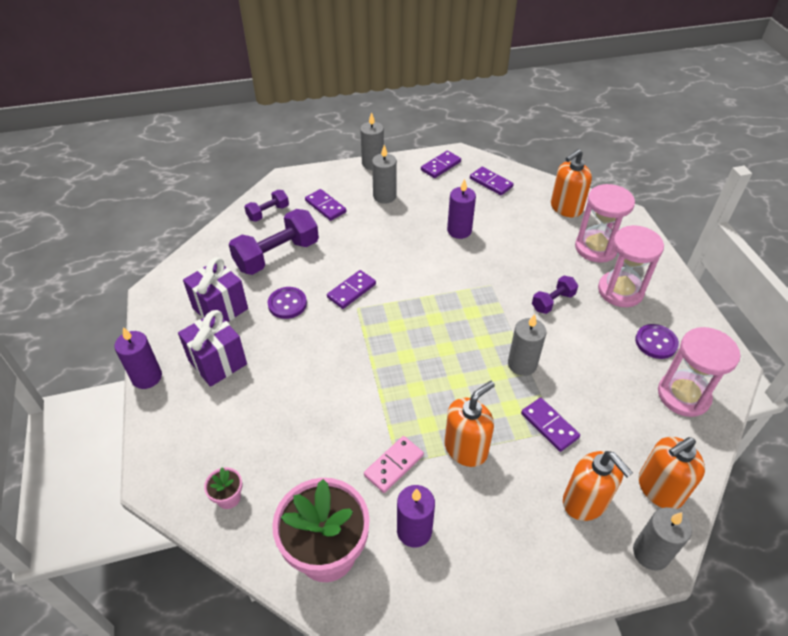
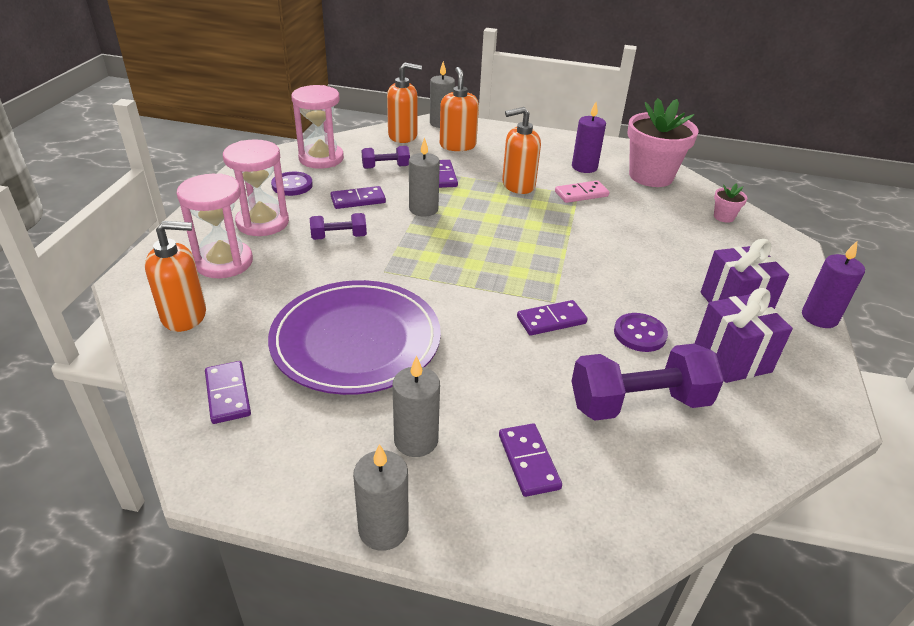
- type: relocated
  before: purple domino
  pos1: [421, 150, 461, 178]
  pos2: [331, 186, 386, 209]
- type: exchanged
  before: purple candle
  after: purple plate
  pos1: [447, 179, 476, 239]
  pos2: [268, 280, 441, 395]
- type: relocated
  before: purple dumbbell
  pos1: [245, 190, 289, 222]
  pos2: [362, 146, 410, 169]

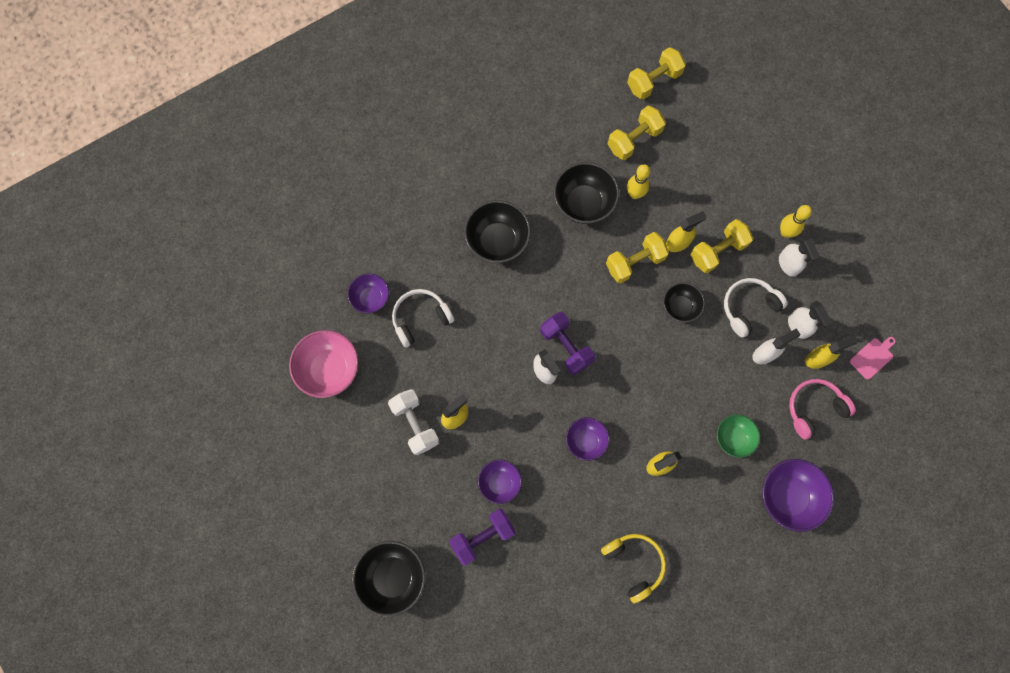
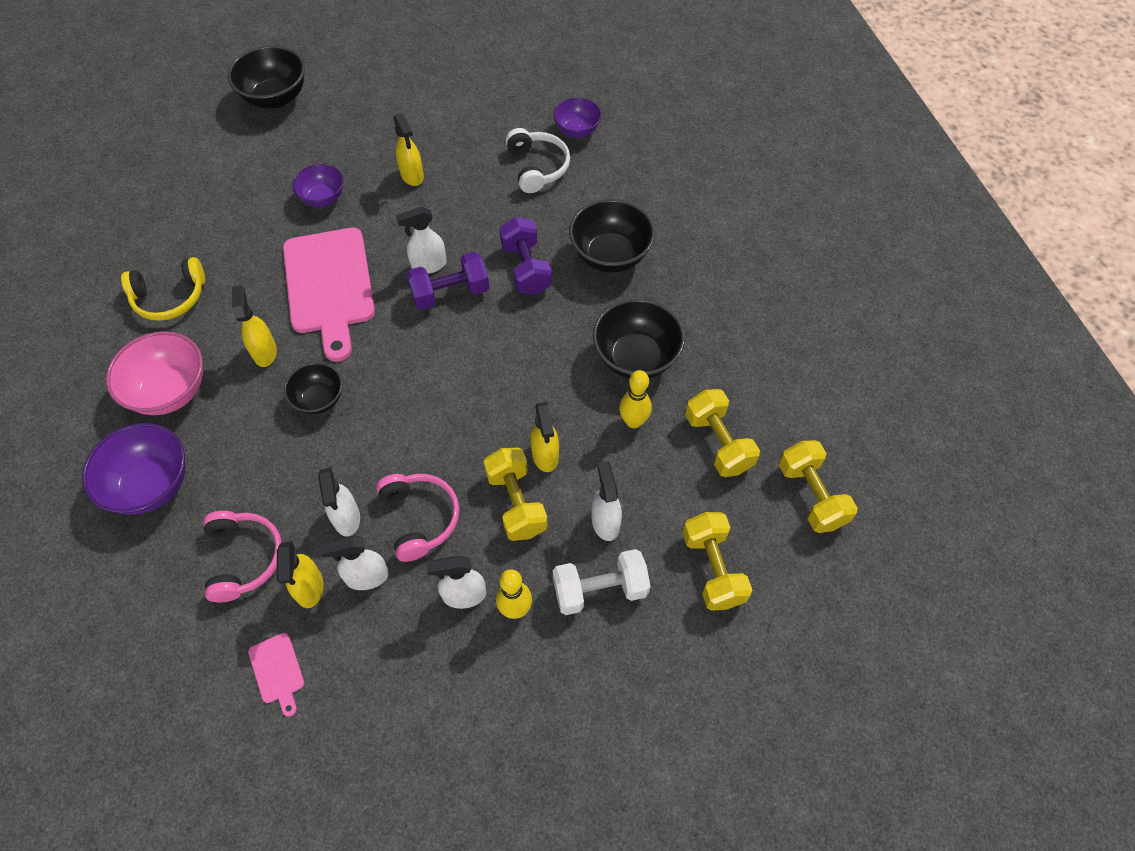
- type: relocated
  before: yellow dumbbell
  pos1: [606, 232, 669, 283]
  pos2: [683, 512, 752, 611]
- type: colour
  before: white headphones
  after: pink headphones
  pos1: [724, 278, 788, 338]
  pos2: [376, 474, 459, 562]
- type: relocated
  before: black bowl
  pos1: [663, 282, 705, 323]
  pos2: [284, 362, 343, 414]
- type: relocated
  before: pink bowl
  pos1: [289, 330, 359, 398]
  pos2: [106, 331, 203, 415]
- type: relocated
  before: white dumbbell
  pos1: [388, 389, 440, 455]
  pos2: [553, 549, 651, 615]
- type: missing
  before: green bowl
  pos1: [717, 414, 760, 458]
- type: exchanged
  before: purple bowl
  after: pink cutting board
  pos1: [566, 417, 609, 461]
  pos2: [283, 228, 375, 362]
- type: relocated
  before: purple dumbbell
  pos1: [449, 509, 516, 565]
  pos2: [499, 217, 552, 295]
- type: appeared
  after: white spray bottle
  pos2: [591, 461, 622, 541]

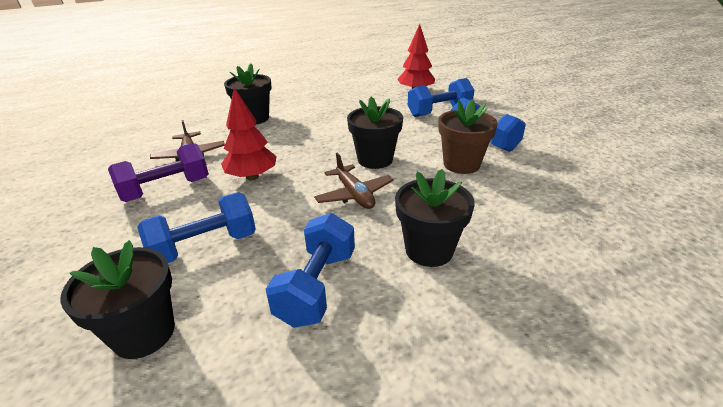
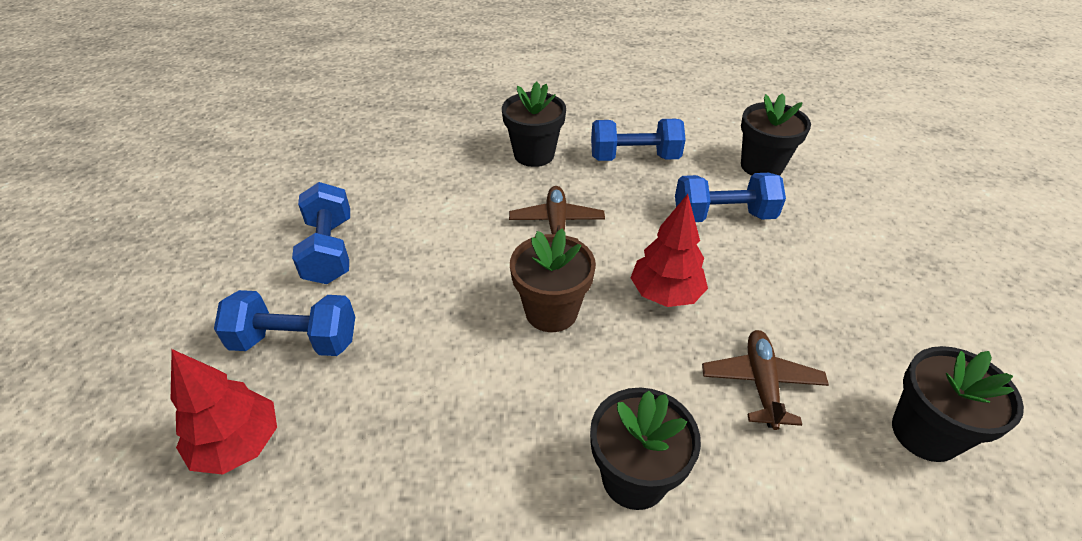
- type: relocated
  before: black flower pot
  pos1: [347, 97, 403, 169]
  pos2: [892, 346, 1024, 462]
- type: relocated
  before: brown flower pot
  pos1: [438, 99, 498, 174]
  pos2: [510, 228, 596, 332]
- type: missing
  before: purple dumbbell
  pos1: [108, 143, 209, 202]
- type: spun
  before: blue dumbbell
  pos1: [266, 213, 355, 328]
  pos2: [591, 119, 686, 161]
  turn: 45

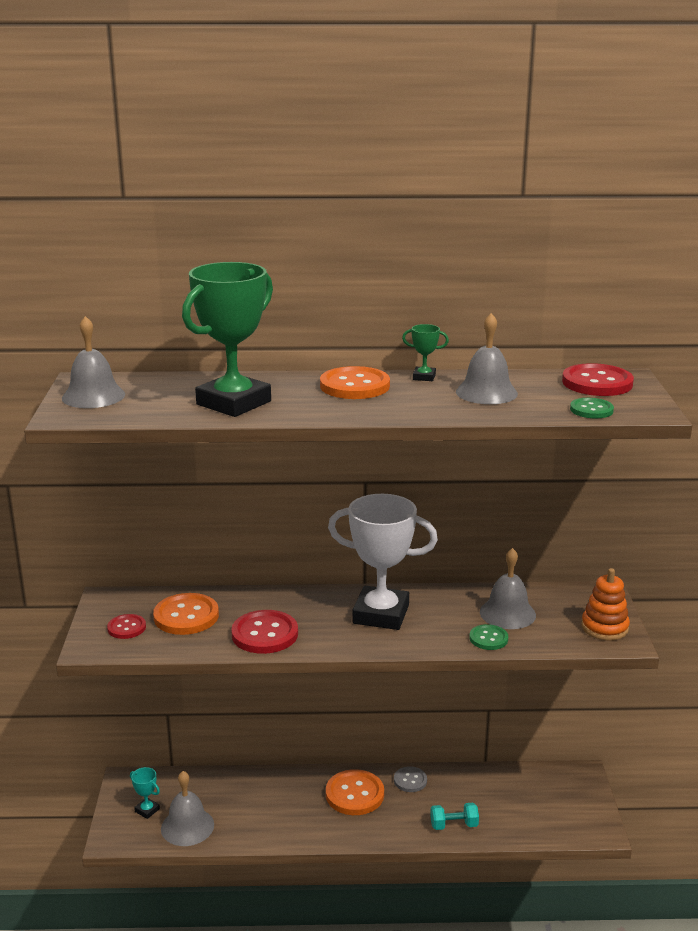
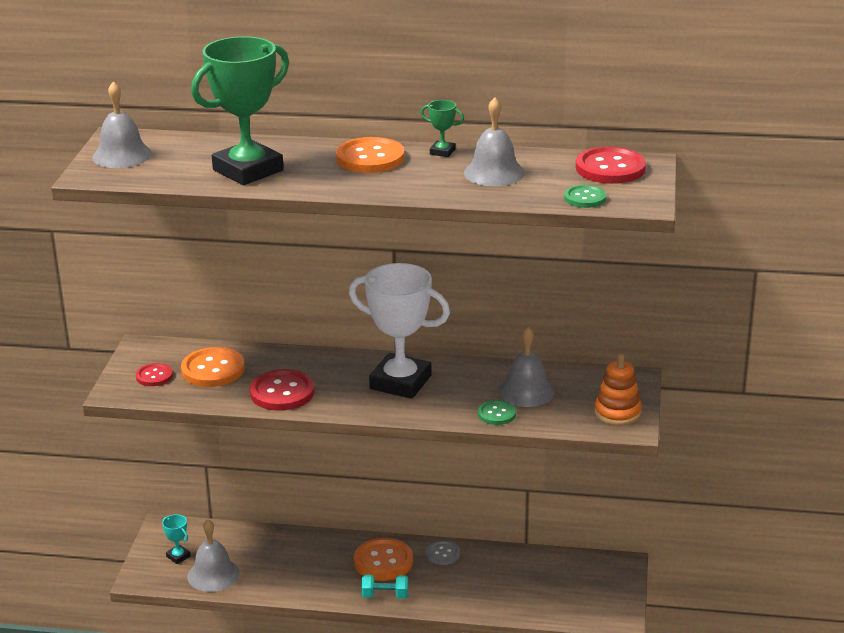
- type: relocated
  before: turquoise dumbbell
  pos1: [430, 803, 479, 830]
  pos2: [361, 575, 408, 599]

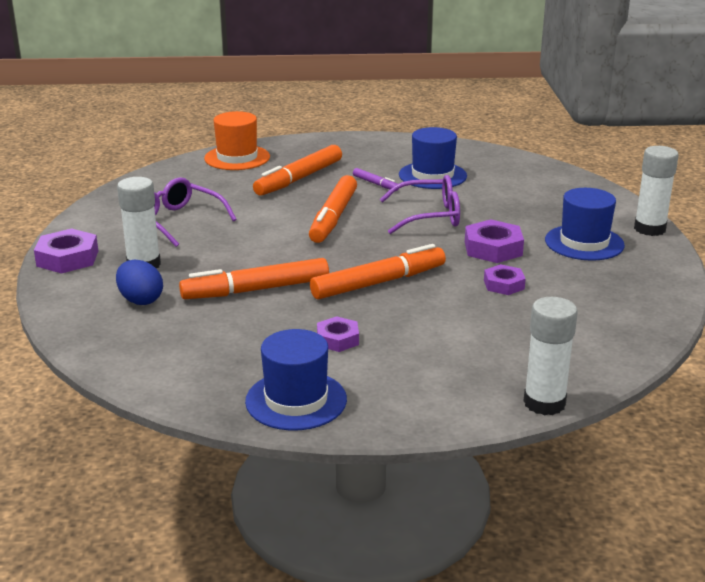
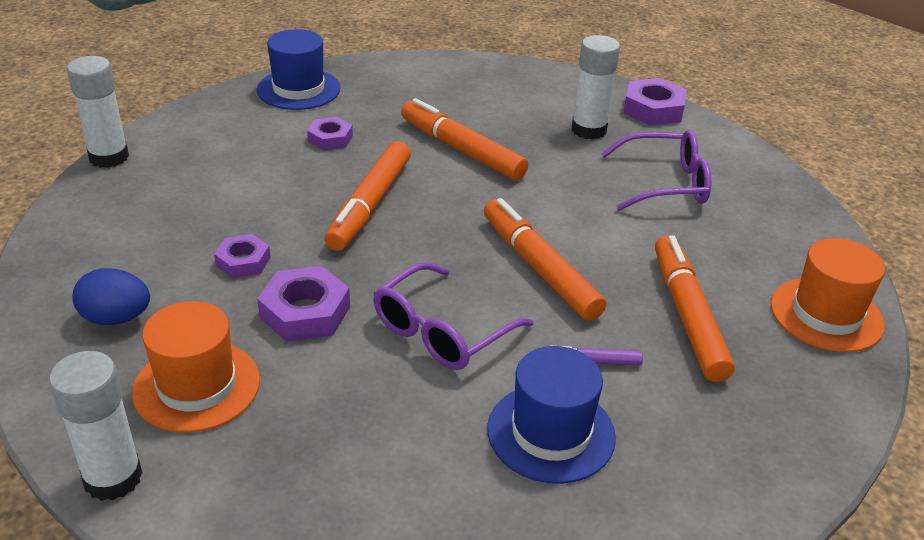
- type: colour
  before: blue hat
  after: orange hat
  pos1: [545, 188, 625, 261]
  pos2: [132, 301, 260, 433]
- type: spun
  before: orange marker
  pos1: [179, 258, 329, 299]
  pos2: [401, 98, 528, 180]
  turn: -75
- type: relocated
  before: blue egg
  pos1: [116, 260, 163, 305]
  pos2: [73, 268, 150, 325]

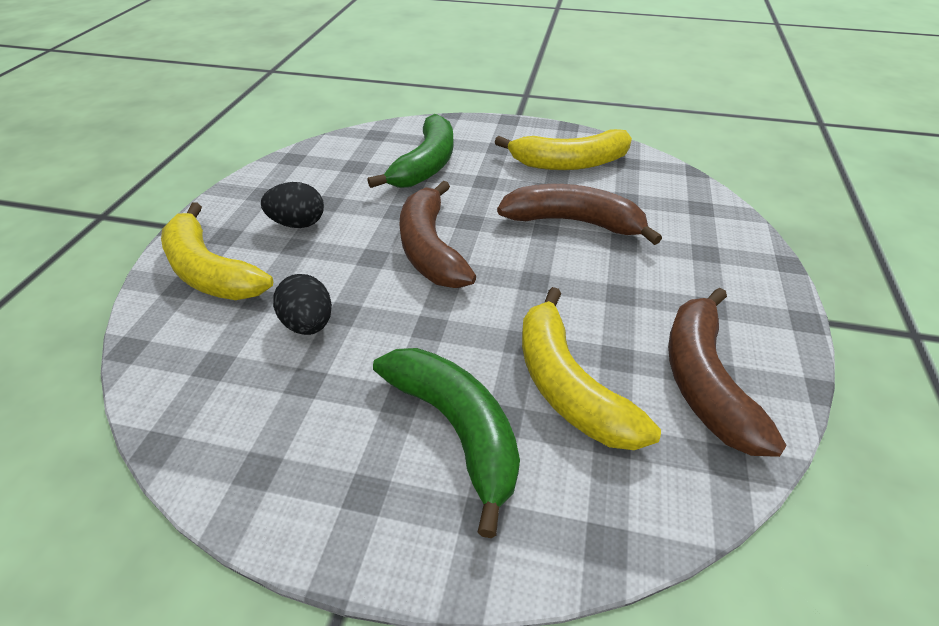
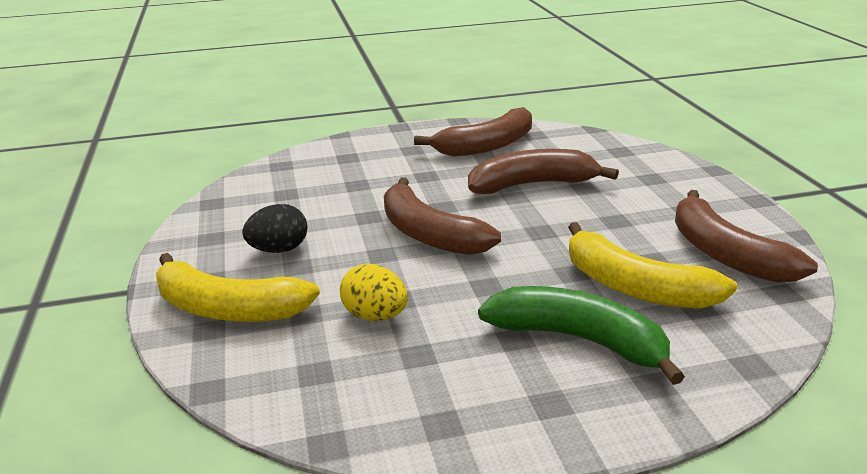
- type: missing
  before: green banana
  pos1: [367, 114, 454, 188]
- type: colour
  before: yellow banana
  after: brown banana
  pos1: [495, 129, 632, 170]
  pos2: [414, 107, 532, 157]
- type: colour
  before: black egg
  after: yellow egg
  pos1: [273, 274, 332, 335]
  pos2: [340, 264, 408, 321]

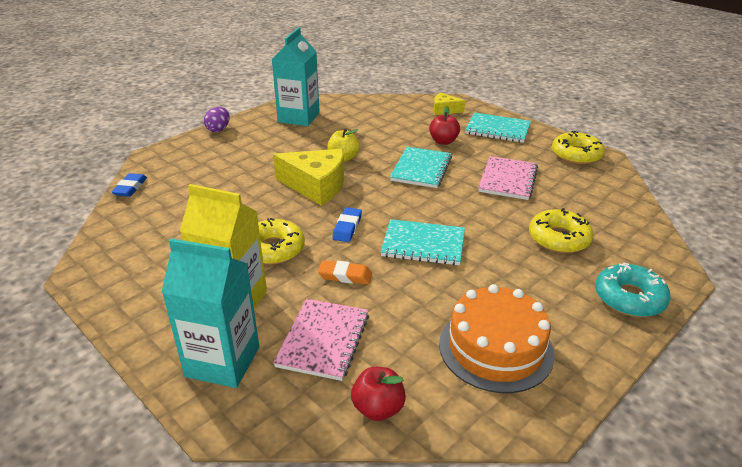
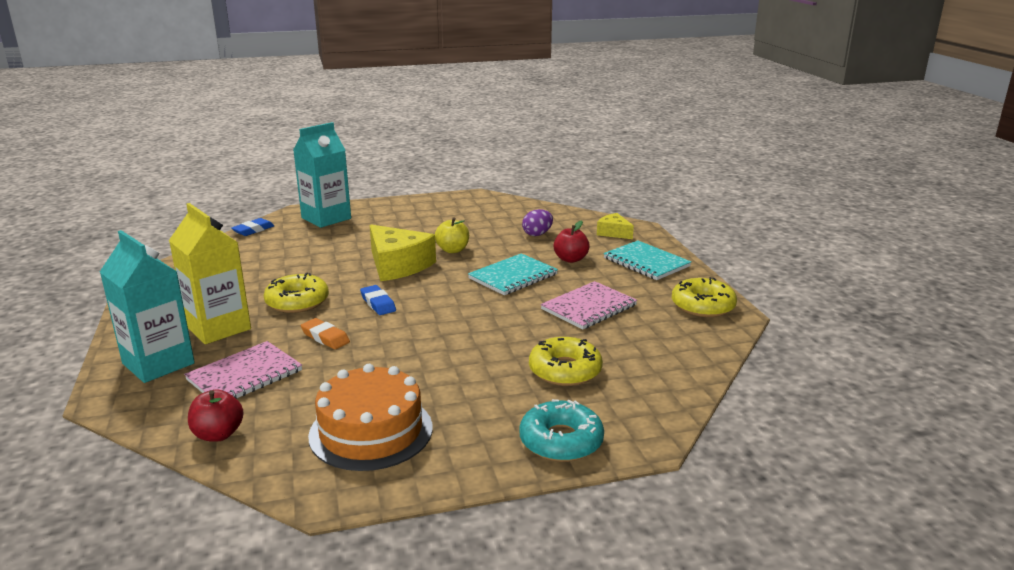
- type: relocated
  before: turquoise carton
  pos1: [272, 27, 320, 126]
  pos2: [293, 122, 351, 228]
- type: relocated
  before: purple egg
  pos1: [204, 107, 230, 132]
  pos2: [522, 209, 553, 236]
- type: spun
  before: blue eraser
  pos1: [332, 207, 362, 242]
  pos2: [360, 285, 396, 315]
  turn: -75
- type: missing
  before: turquoise notebook
  pos1: [381, 219, 465, 265]

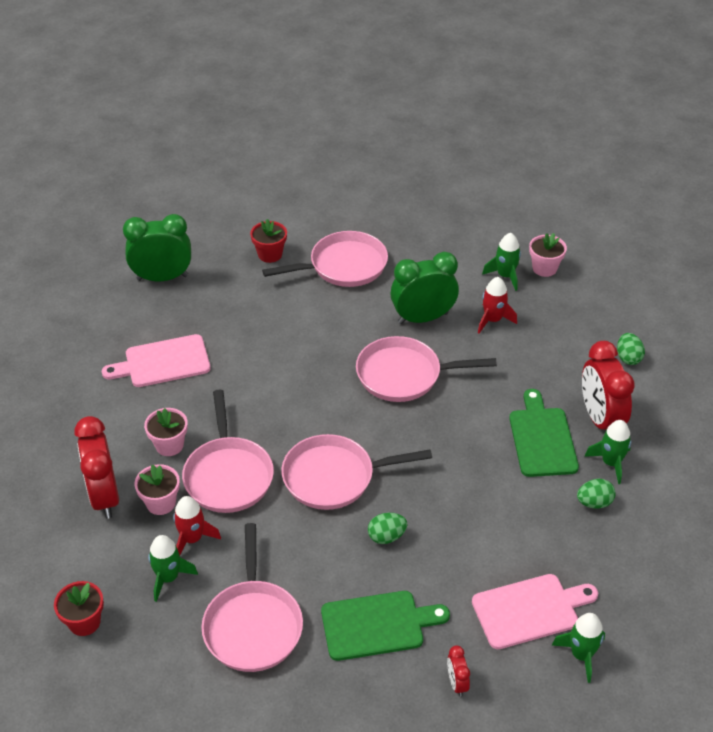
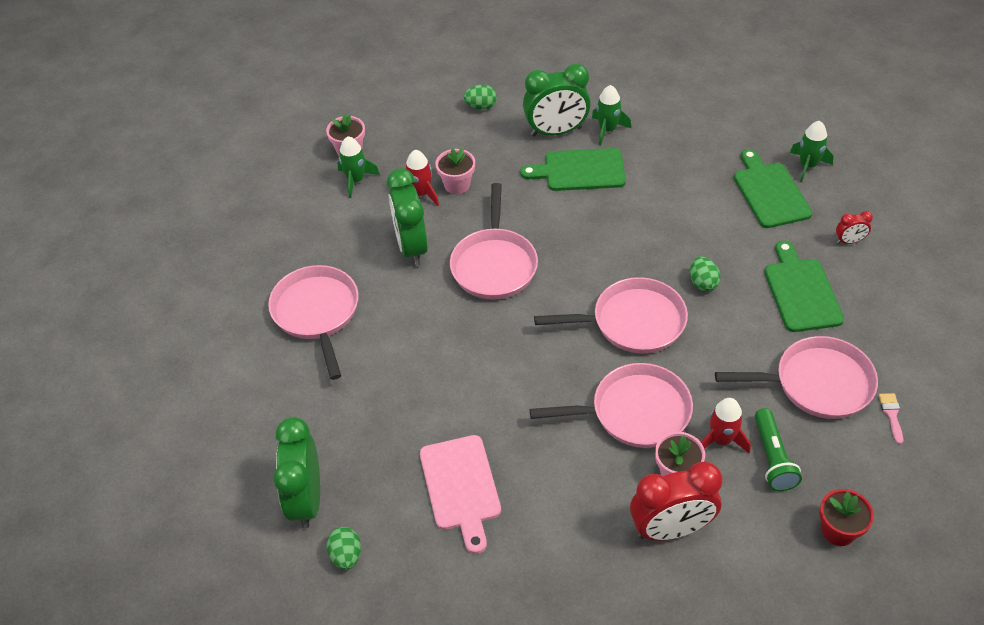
- type: missing
  before: red flower pot
  pos1: [250, 219, 287, 263]
- type: colour
  before: red clock
  after: green clock
  pos1: [582, 341, 635, 430]
  pos2: [523, 64, 591, 136]
- type: relocated
  before: pink flower pot
  pos1: [144, 408, 188, 456]
  pos2: [435, 148, 475, 194]
- type: spun
  before: pink pan
  pos1: [281, 434, 432, 510]
  pos2: [534, 277, 688, 354]
  turn: -90
- type: relocated
  before: green egg
  pos1: [577, 479, 615, 509]
  pos2: [327, 527, 361, 570]
- type: exchanged
  before: green rocket
  after: green flashlight
  pos1: [148, 535, 198, 602]
  pos2: [755, 408, 802, 491]
- type: colour
  before: pink cutting board
  after: green cutting board
  pos1: [472, 574, 598, 649]
  pos2: [734, 149, 813, 228]
- type: appeared
  after: pink brush
  pos2: [879, 393, 903, 444]

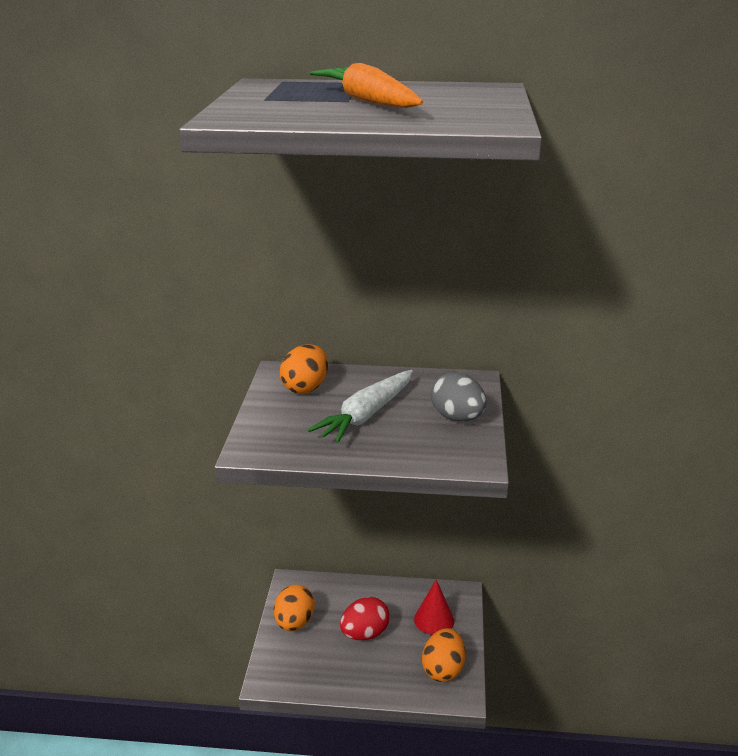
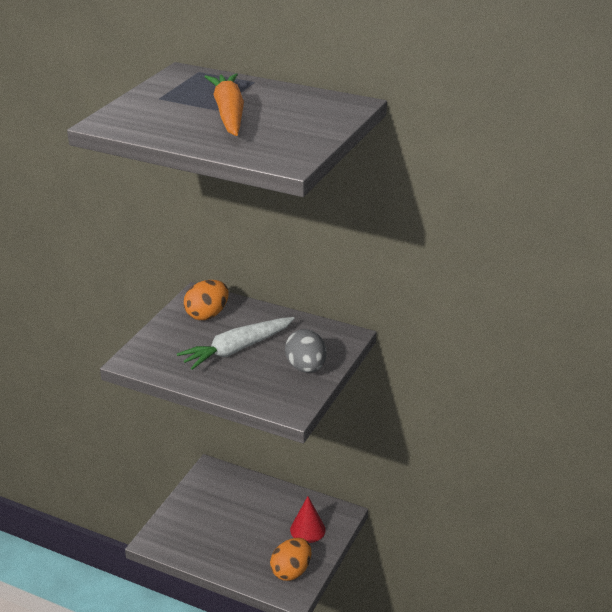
- type: missing
  before: orange egg
  pos1: [274, 585, 315, 631]
- type: missing
  before: red egg
  pos1: [340, 597, 390, 640]

